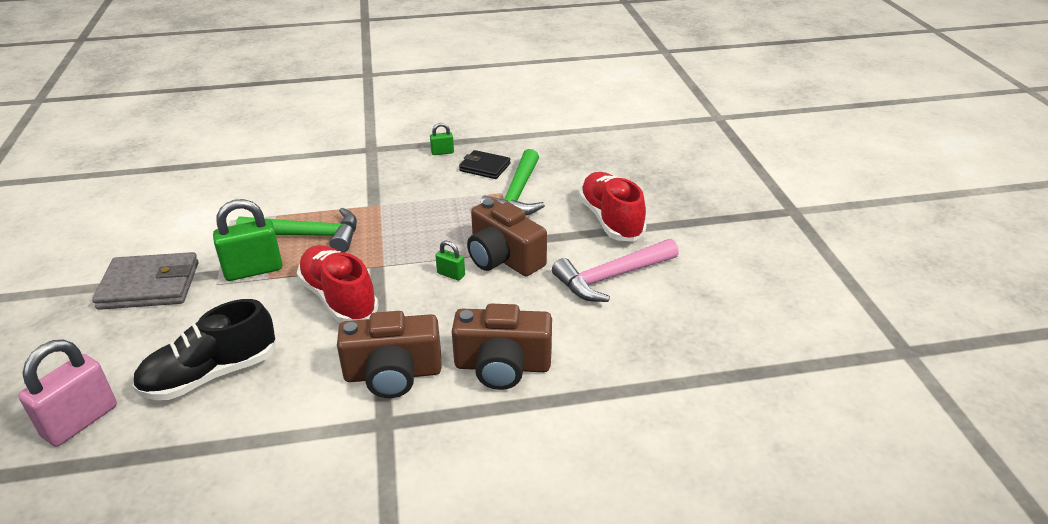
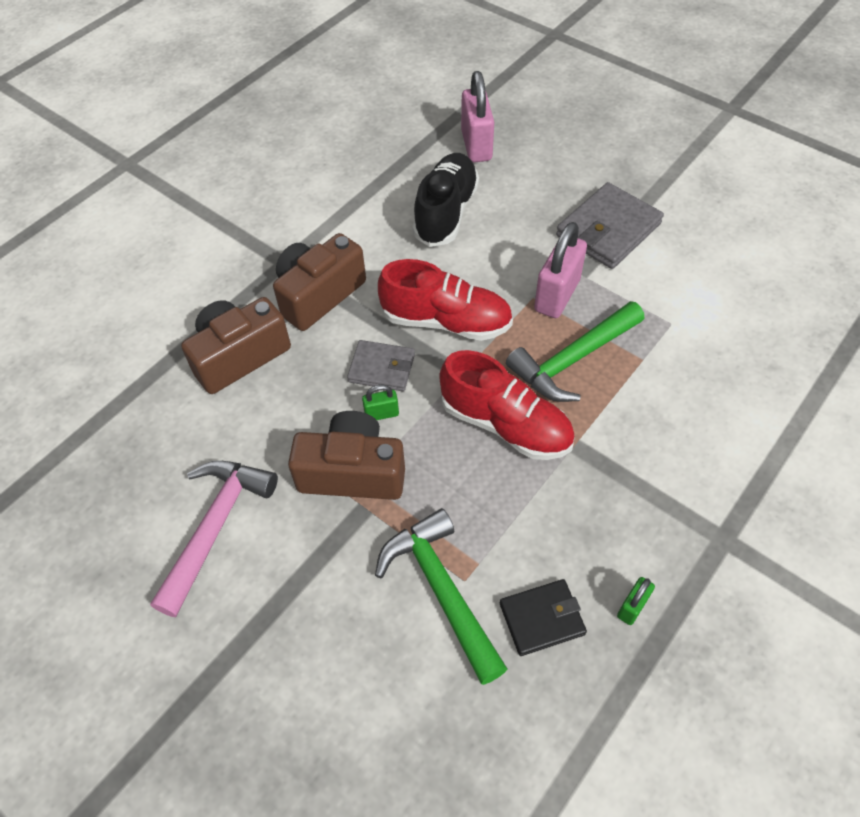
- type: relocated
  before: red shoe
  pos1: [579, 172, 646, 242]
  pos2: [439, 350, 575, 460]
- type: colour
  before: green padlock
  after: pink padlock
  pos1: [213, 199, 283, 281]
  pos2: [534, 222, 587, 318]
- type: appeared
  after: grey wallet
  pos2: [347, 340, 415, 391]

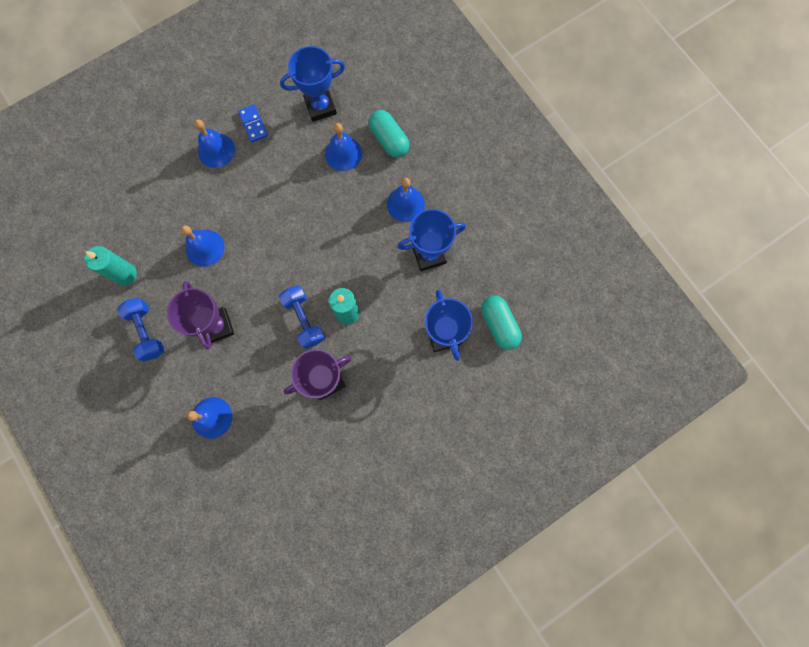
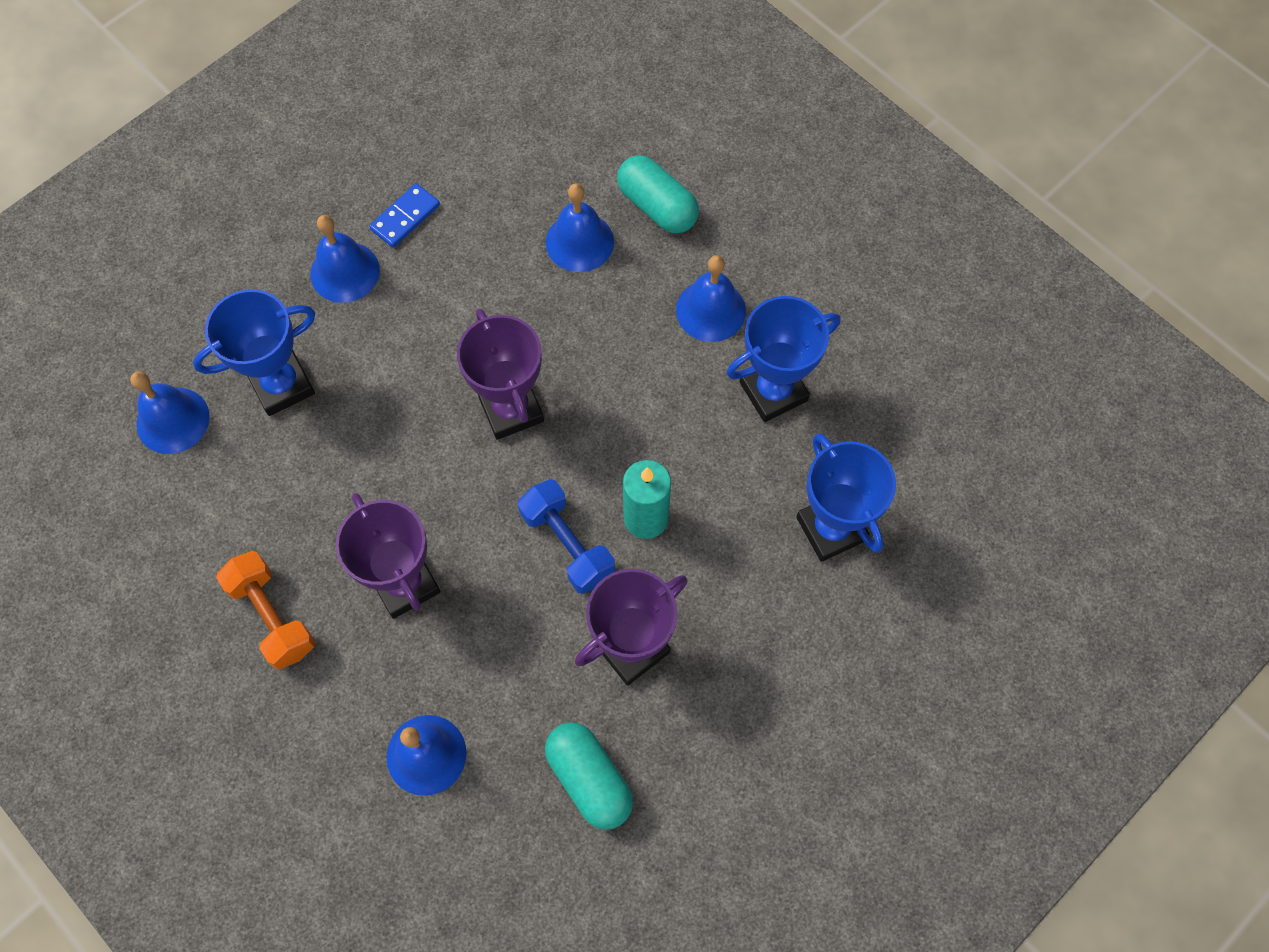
- type: relocated
  before: blue trophy
  pos1: [280, 46, 345, 122]
  pos2: [193, 289, 315, 416]
- type: spun
  before: blue domino
  pos1: [238, 104, 268, 143]
  pos2: [369, 183, 440, 248]
  turn: 75
- type: relocated
  before: blue bell
  pos1: [181, 225, 224, 267]
  pos2: [130, 371, 210, 454]
- type: missing
  before: turquoise candle
  pos1: [84, 246, 137, 286]
- type: relocated
  before: turquoise capsule
  pos1: [481, 296, 522, 350]
  pos2: [545, 722, 633, 830]
- type: colour
  before: blue dumbbell
  after: orange dumbbell
  pos1: [117, 298, 165, 361]
  pos2: [216, 551, 315, 670]
- type: appeared
  after: purple trophy
  pos2: [457, 309, 544, 440]

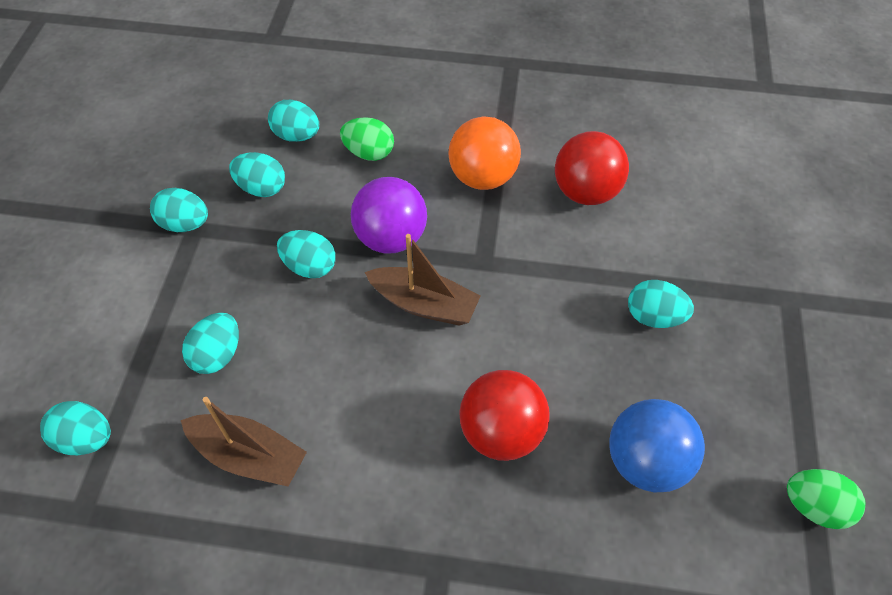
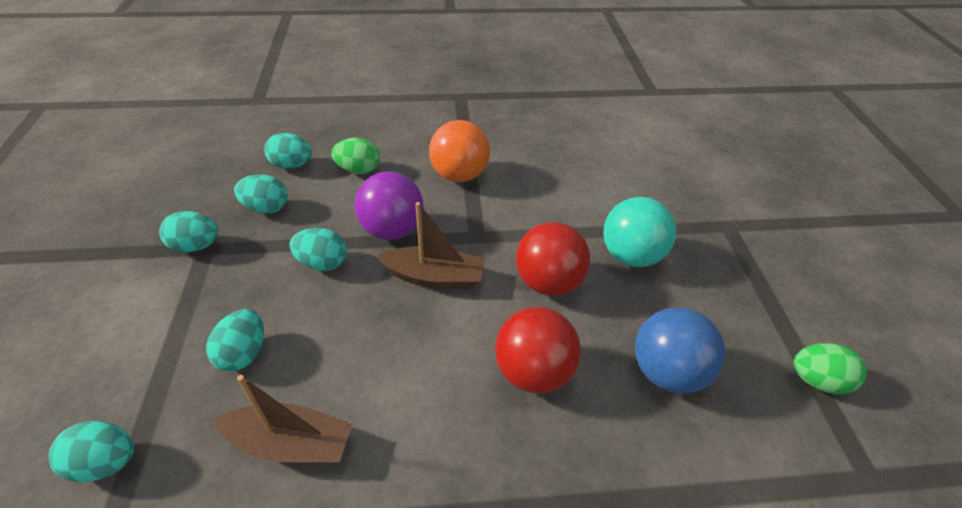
- type: relocated
  before: red ball
  pos1: [555, 131, 629, 205]
  pos2: [516, 222, 590, 296]
- type: exchanged
  before: turquoise egg
  after: turquoise ball
  pos1: [628, 280, 694, 328]
  pos2: [603, 197, 676, 267]

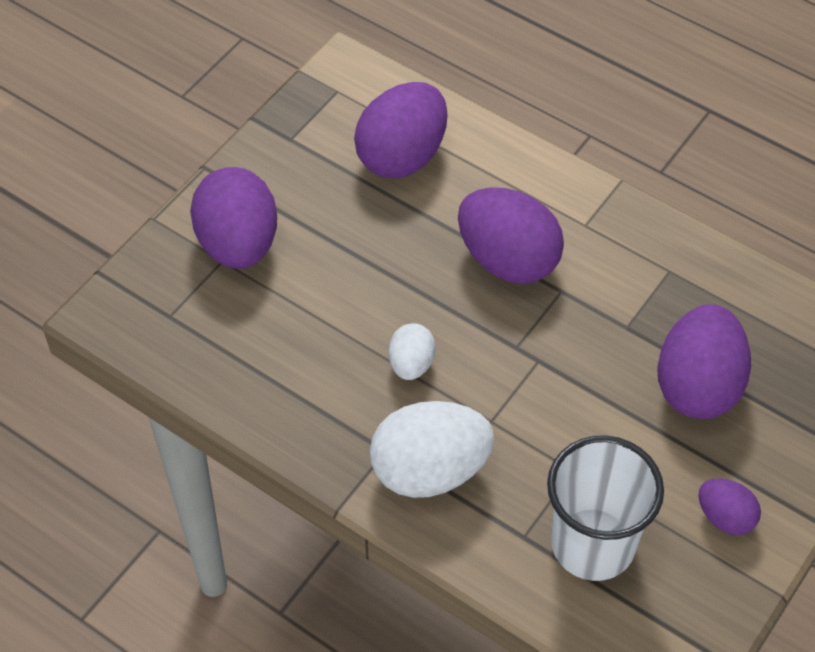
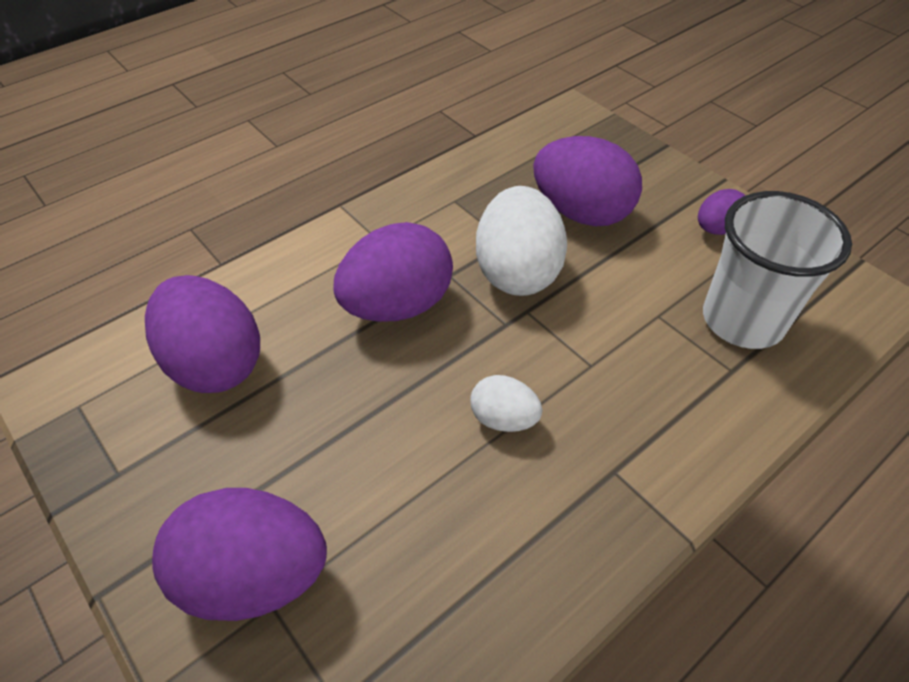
- type: relocated
  before: white egg
  pos1: [370, 401, 494, 498]
  pos2: [476, 186, 567, 296]

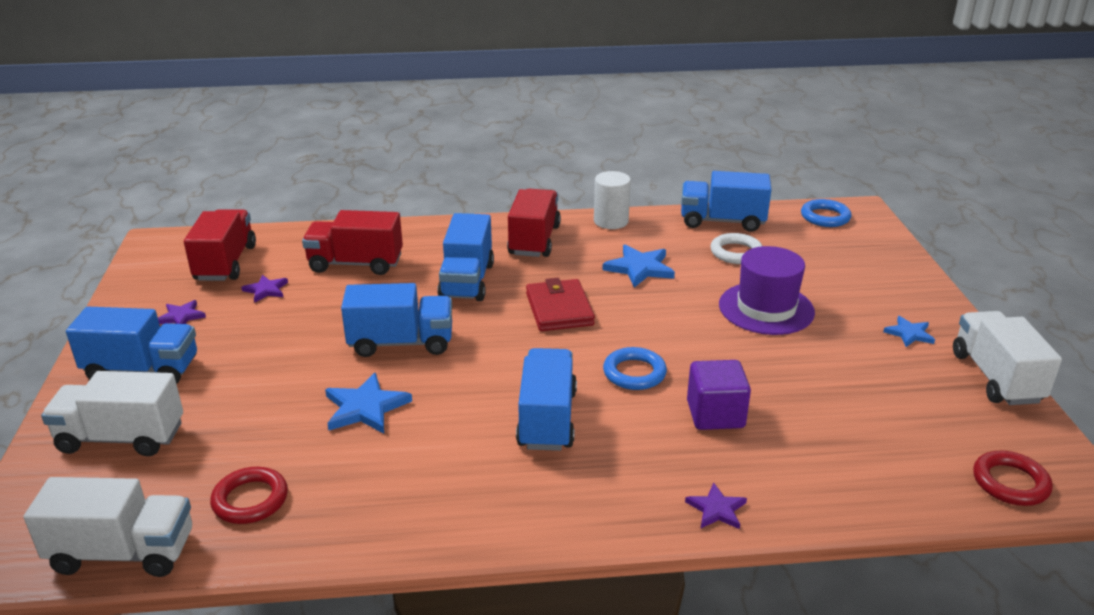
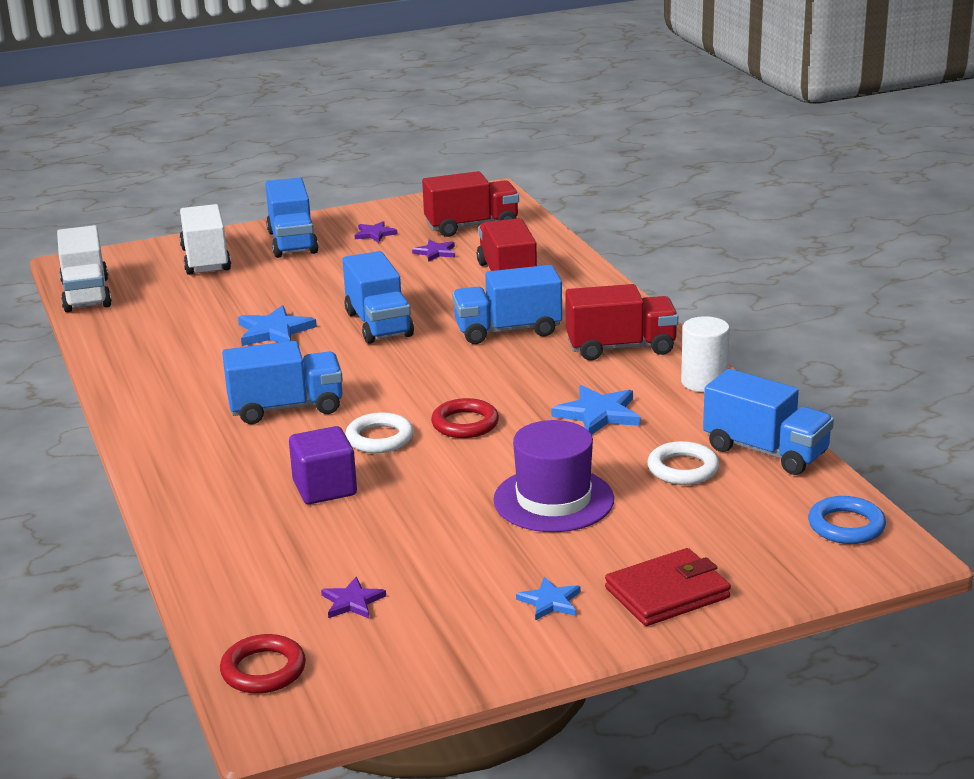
- type: spun
  before: blue truck
  pos1: [681, 171, 772, 232]
  pos2: [703, 369, 834, 475]
  turn: 135
- type: relocated
  before: red wallet
  pos1: [526, 278, 595, 331]
  pos2: [605, 548, 731, 626]
- type: missing
  before: white truck
  pos1: [953, 311, 1062, 405]
- type: colour
  before: blue ring
  after: white ring
  pos1: [603, 347, 667, 390]
  pos2: [345, 412, 414, 453]
- type: relocated
  before: red ring
  pos1: [210, 467, 288, 524]
  pos2: [431, 398, 499, 438]
- type: relocated
  before: purple star
  pos1: [685, 483, 747, 529]
  pos2: [321, 577, 386, 618]

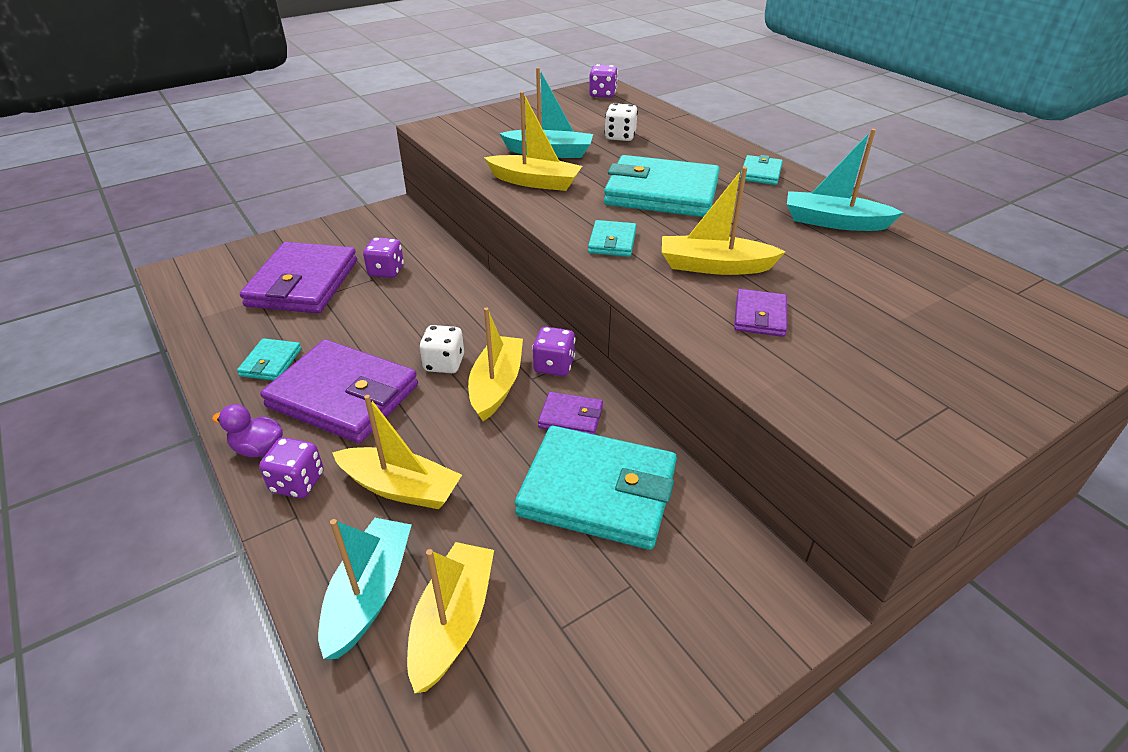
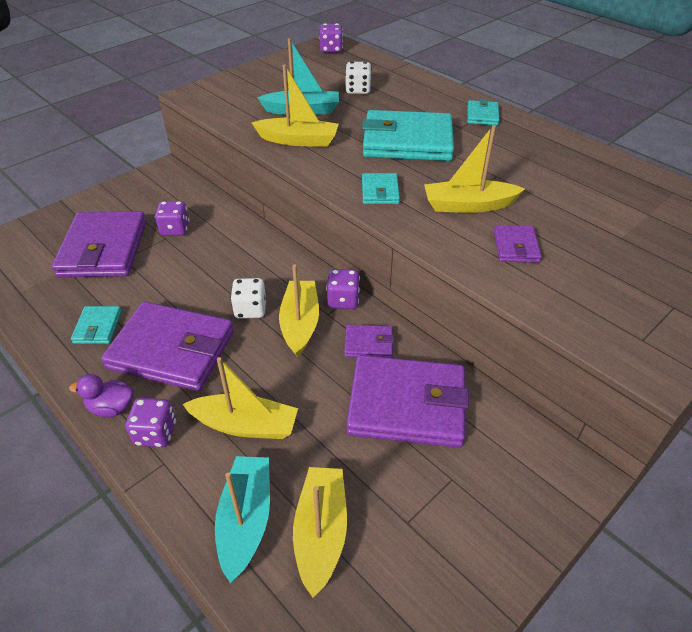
- type: missing
  before: turquoise boat
  pos1: [787, 129, 904, 231]
- type: colour
  before: turquoise wallet
  after: purple wallet
  pos1: [515, 426, 677, 550]
  pos2: [346, 355, 469, 448]

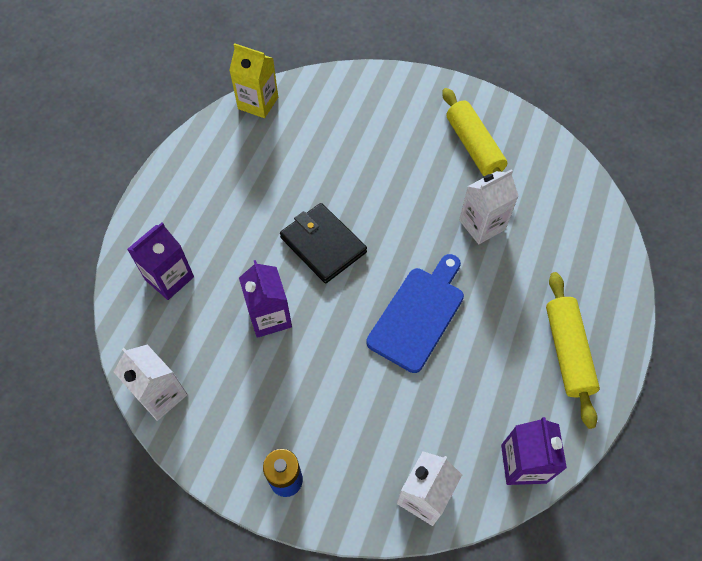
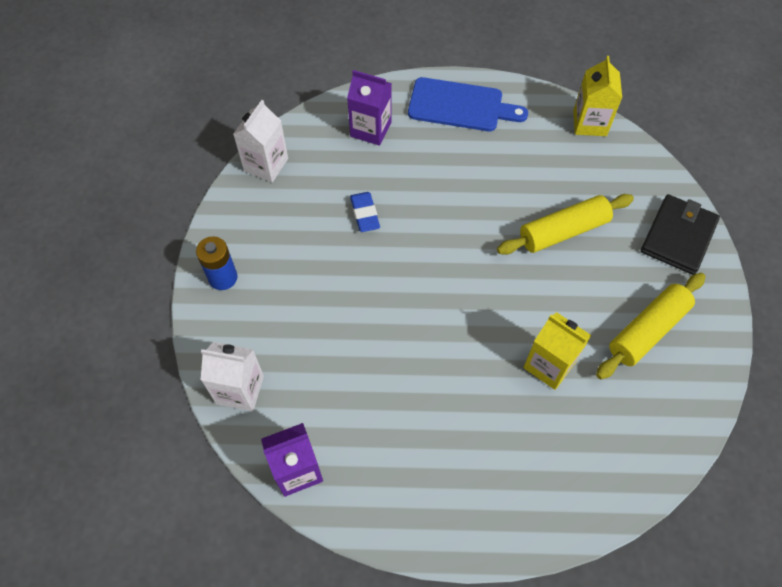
- type: colour
  before: white carton
  after: yellow carton
  pos1: [459, 169, 519, 244]
  pos2: [523, 312, 591, 390]
- type: relocated
  before: black wallet
  pos1: [280, 203, 367, 283]
  pos2: [641, 194, 720, 275]
- type: relocated
  before: blue cutting board
  pos1: [366, 254, 464, 373]
  pos2: [408, 77, 528, 131]
- type: exchanged
  before: purple carton
  after: blue eraser
  pos1: [239, 260, 292, 338]
  pos2: [350, 192, 380, 232]
- type: relocated
  before: yellow rolling pin
  pos1: [546, 272, 600, 429]
  pos2: [497, 194, 634, 255]

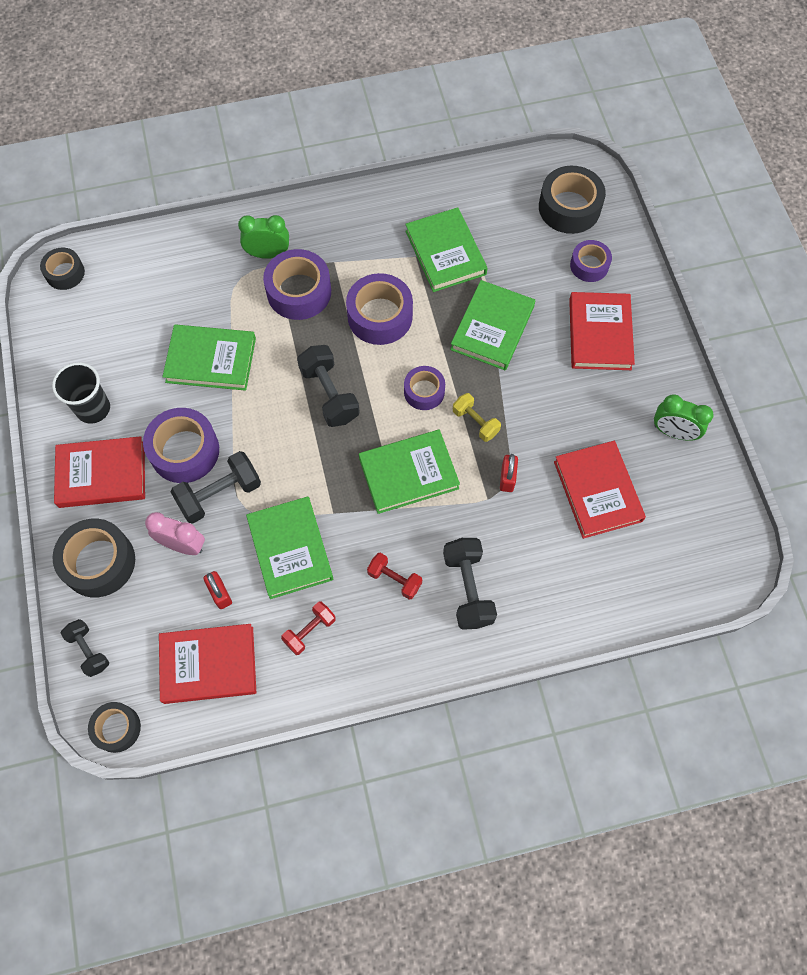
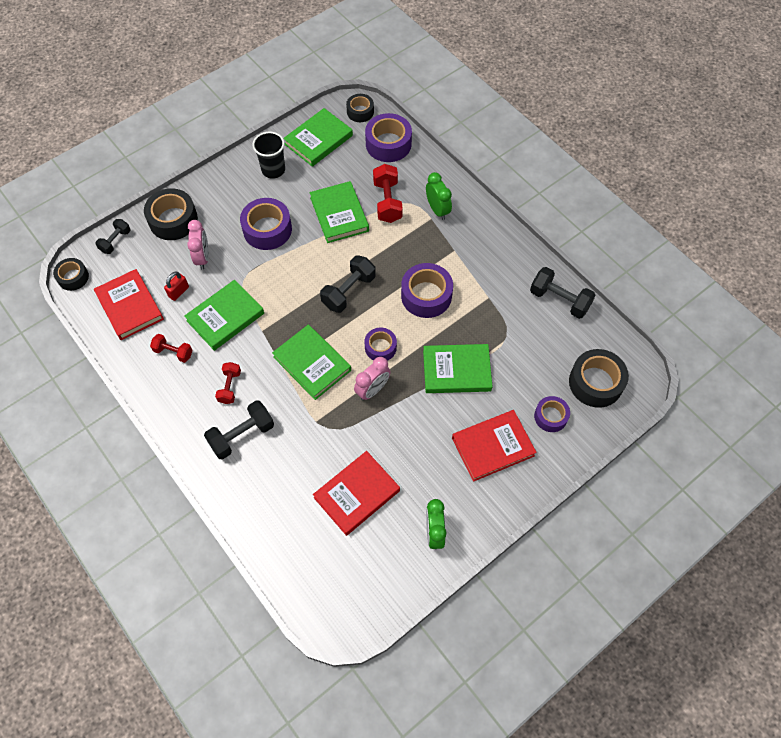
- type: relocated
  before: green book
  pos1: [405, 207, 487, 292]
  pos2: [283, 108, 353, 167]
- type: relocated
  before: purple tape
  pos1: [263, 249, 331, 320]
  pos2: [365, 113, 412, 162]
- type: exchanged
  before: yellow dumbbell
  after: pink clock
  pos1: [453, 393, 501, 442]
  pos2: [354, 357, 391, 401]
- type: missing
  before: red book
  pos1: [54, 436, 145, 508]
- type: relocated
  before: black dumbbell
  pos1: [171, 451, 261, 524]
  pos2: [530, 267, 596, 319]
- type: missing
  before: red padlock
  pos1: [500, 454, 518, 492]
- type: appeared
  after: red dumbbell
  pos2: [373, 164, 403, 223]

